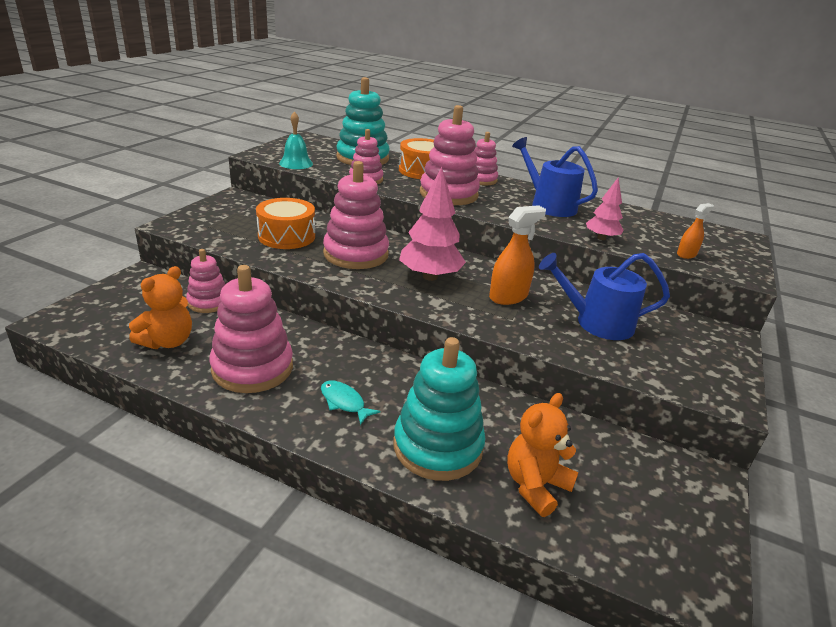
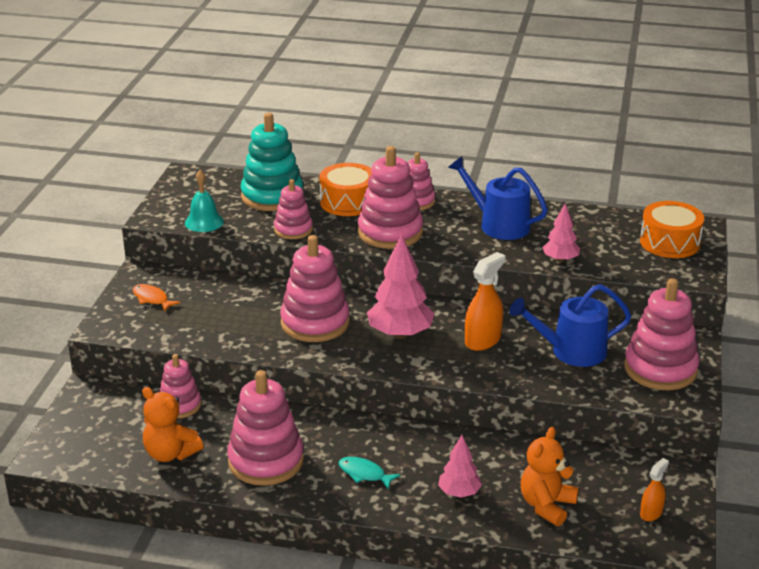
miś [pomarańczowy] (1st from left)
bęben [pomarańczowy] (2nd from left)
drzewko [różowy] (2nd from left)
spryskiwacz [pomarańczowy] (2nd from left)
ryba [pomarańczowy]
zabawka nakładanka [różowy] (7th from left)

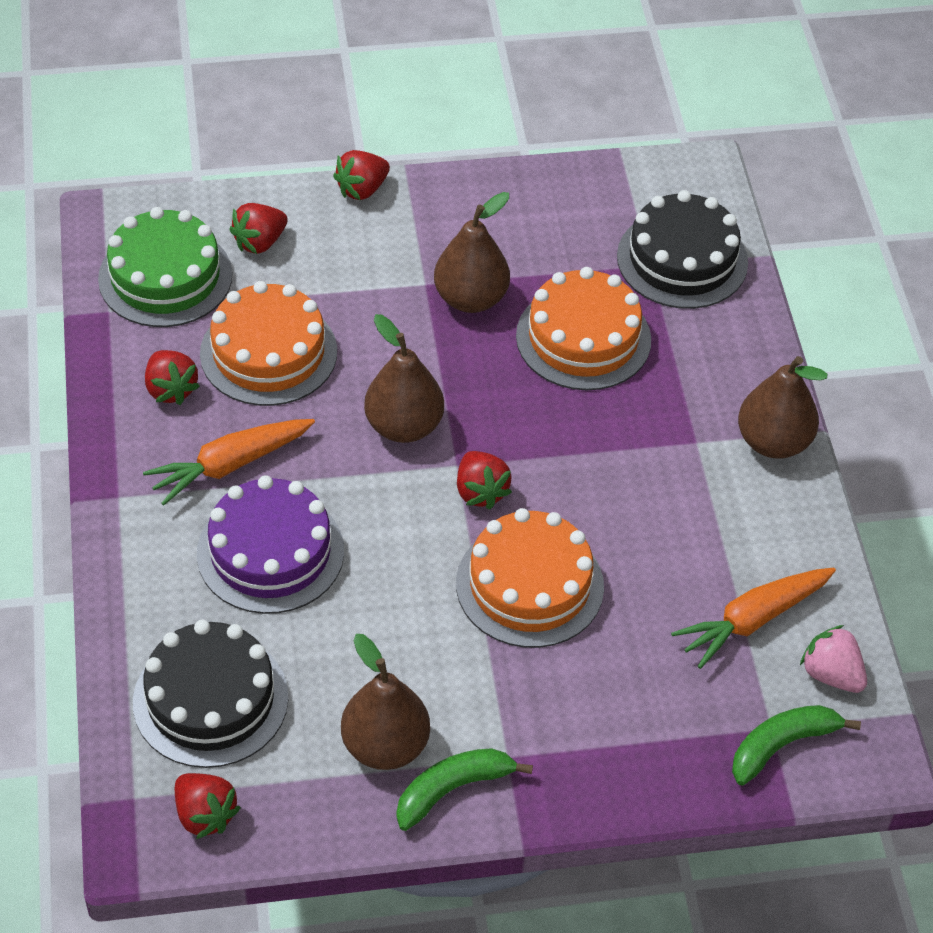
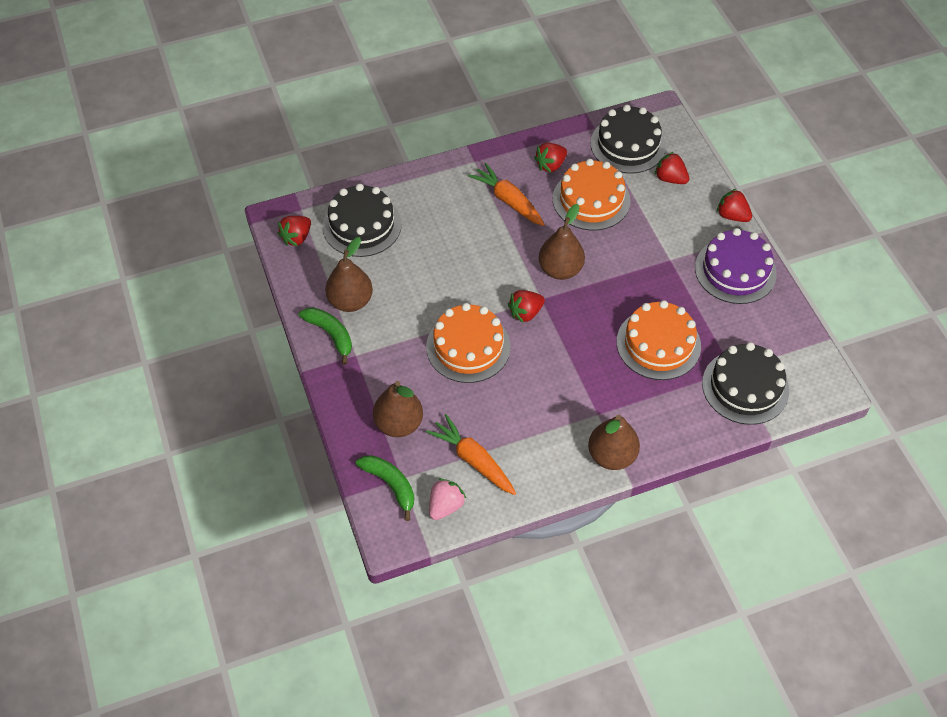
tort [czarny] (2nd from left)
tort [fioletowy]
gruszka [brązowy] (2nd from left)

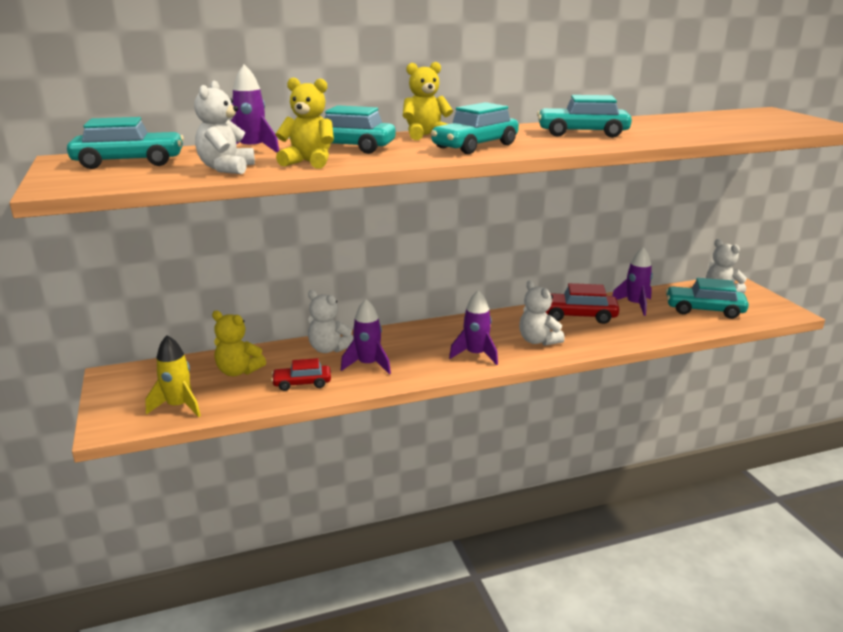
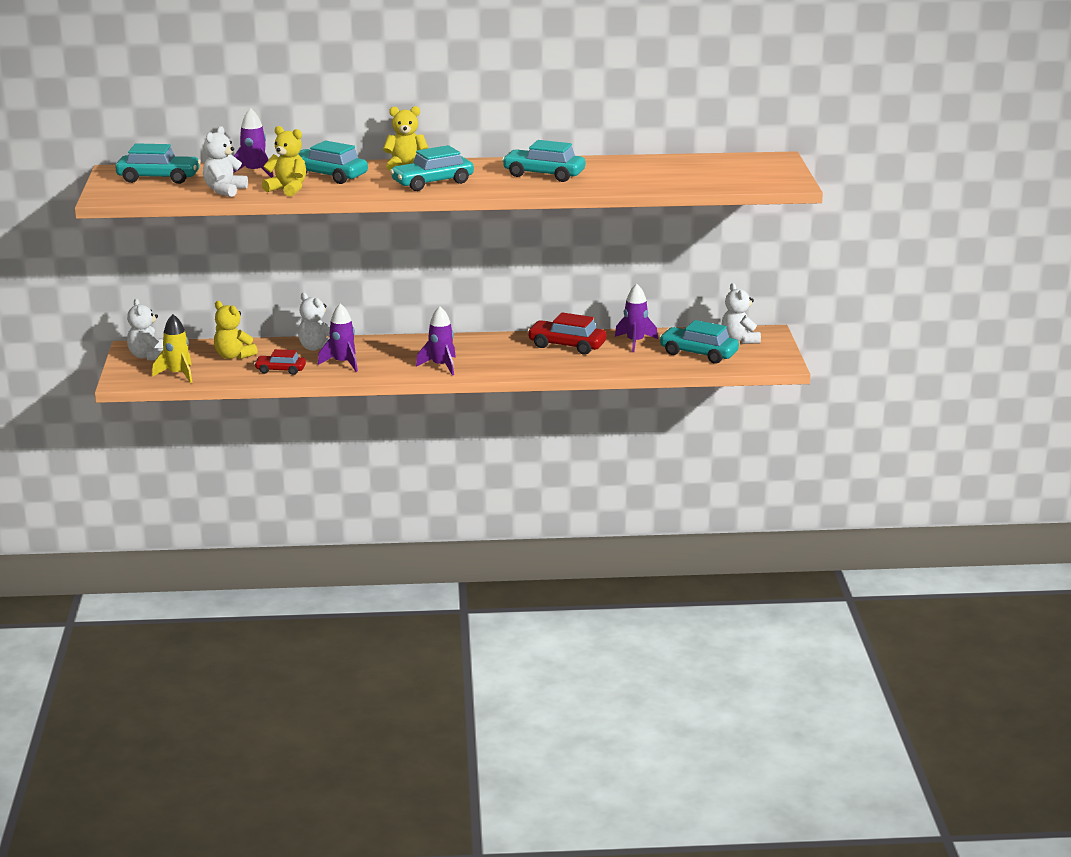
miś [biały] (1st from left)

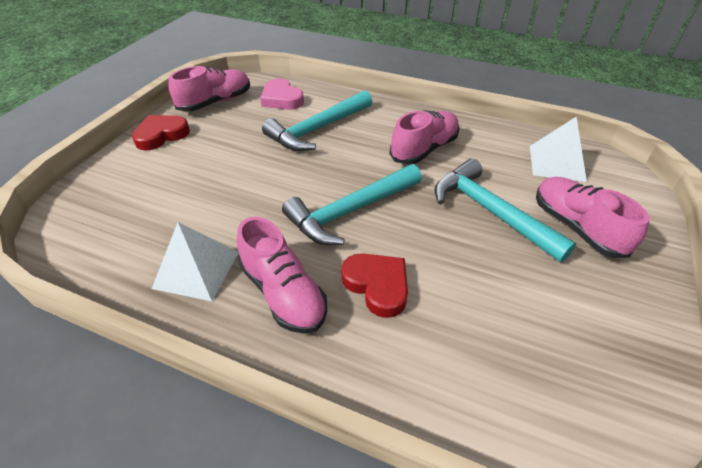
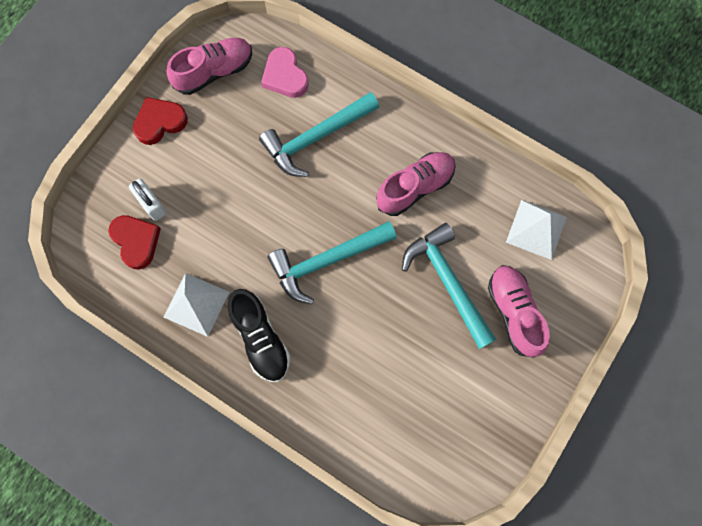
but [czarny]
serce [czerwony] (1st from left)
kłódka [biały]

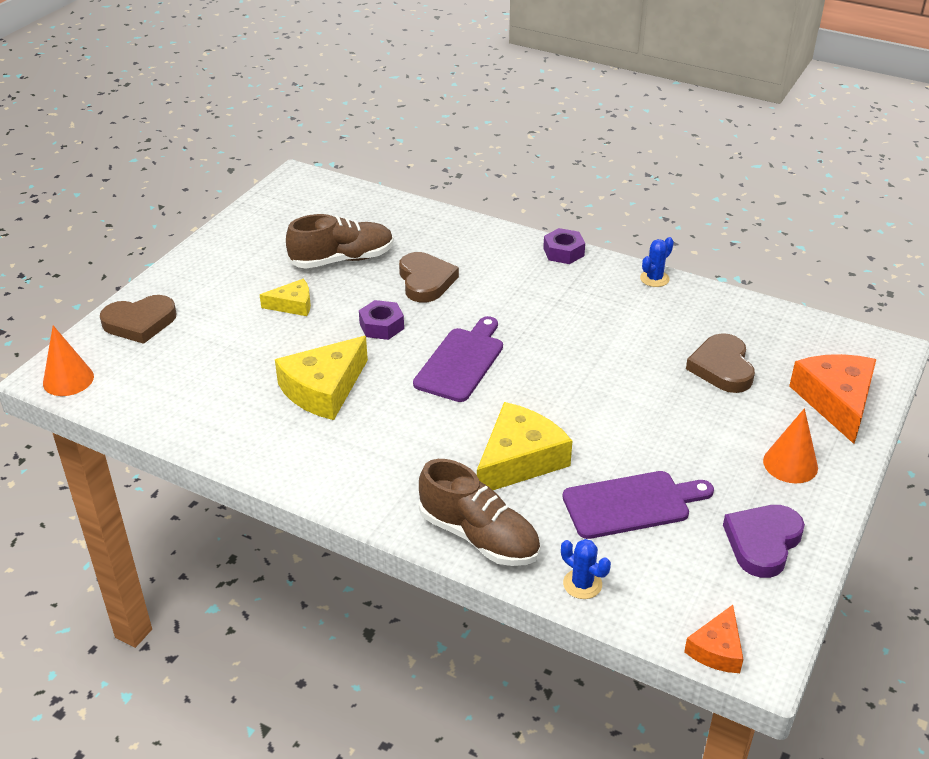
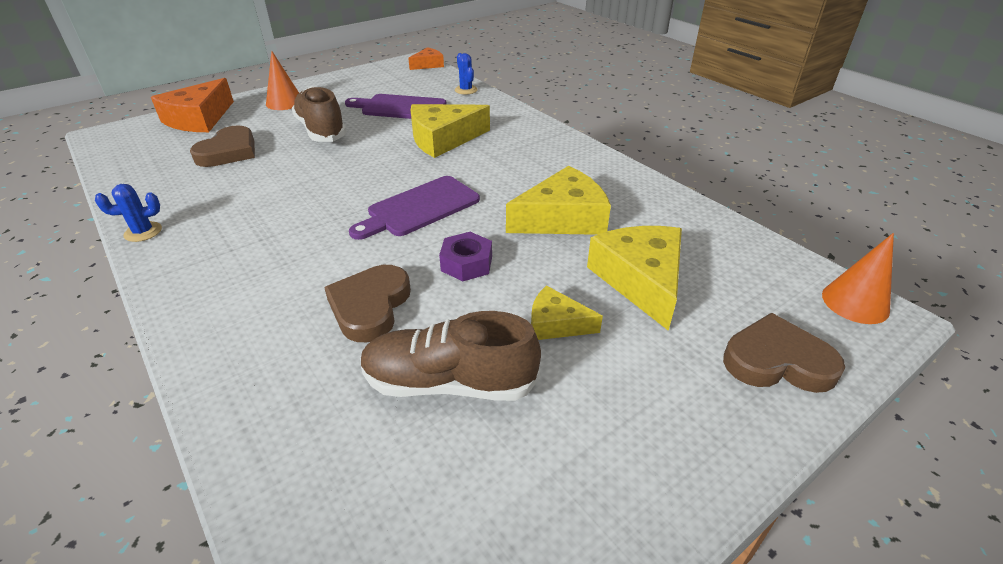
but [brązowy] (1st from left)
nakrętka [fioletowy] (2nd from left in the first image)
serce [fioletowy]
ser [żółty] (4th from left)

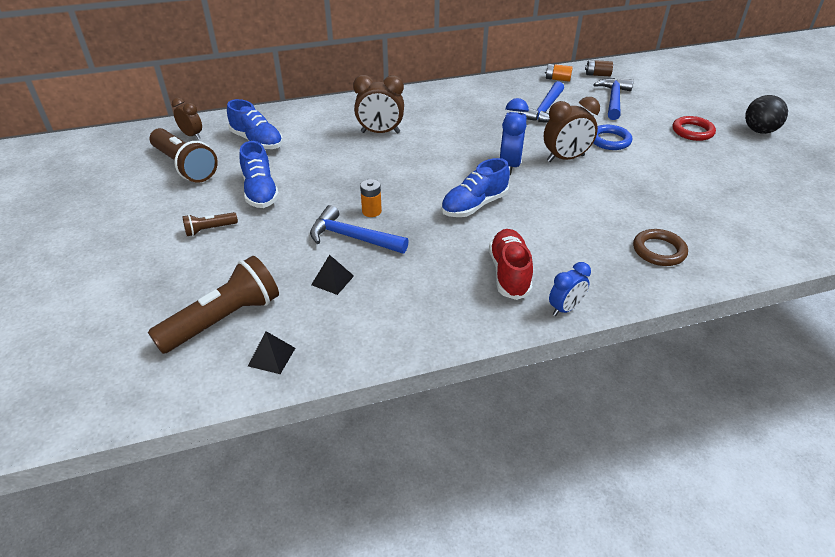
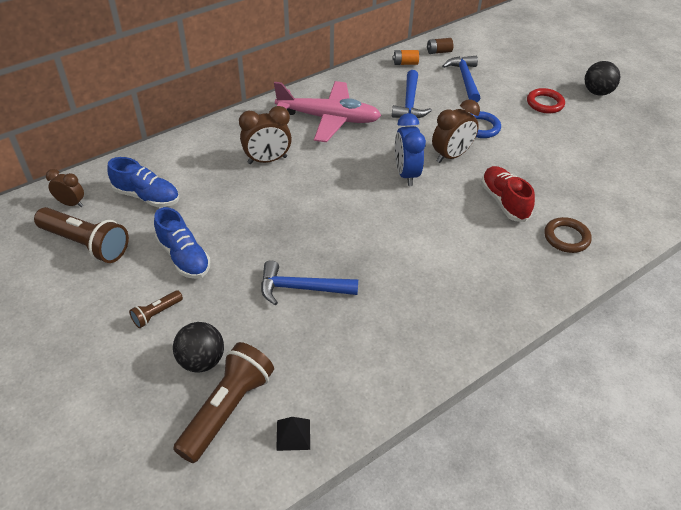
piramida [czarny] (2nd from left in the first image)
bateria [pomarańczowy] (1st from left in the first image)
but [niebieski] (3rd from left in the first image)
but [czerwony]
budzik [niebieski] (2nd from left in the first image)
piłka [czarny] (1st from left)
samolot [różowy]

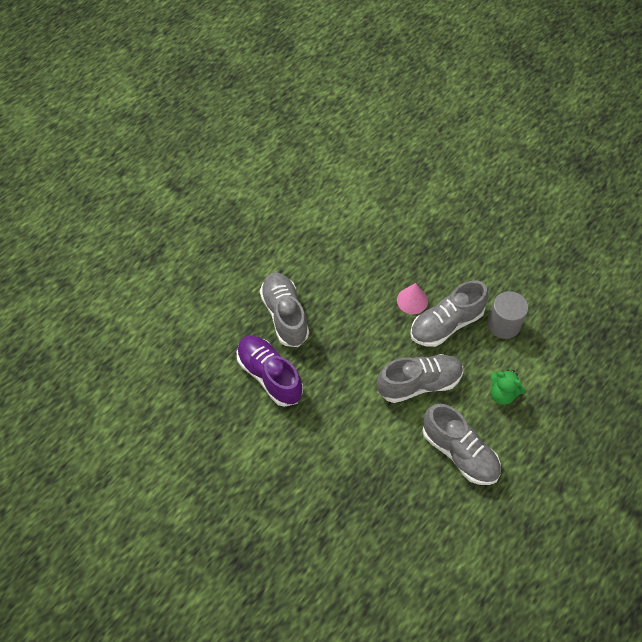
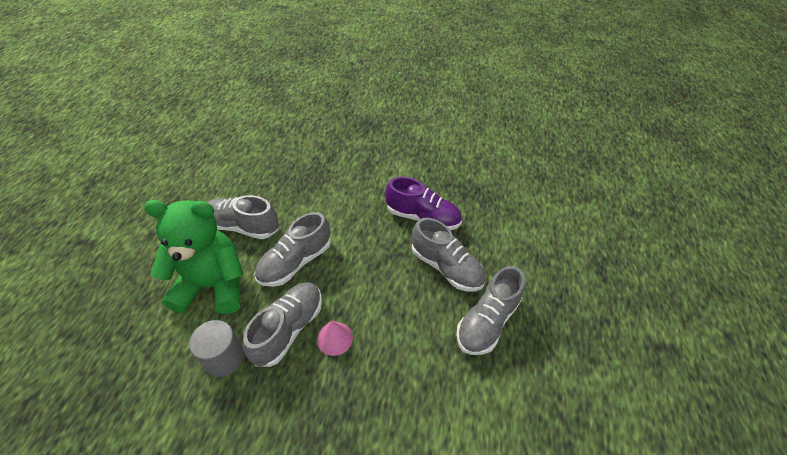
miś [zielony]
but [szary] (5th from left)

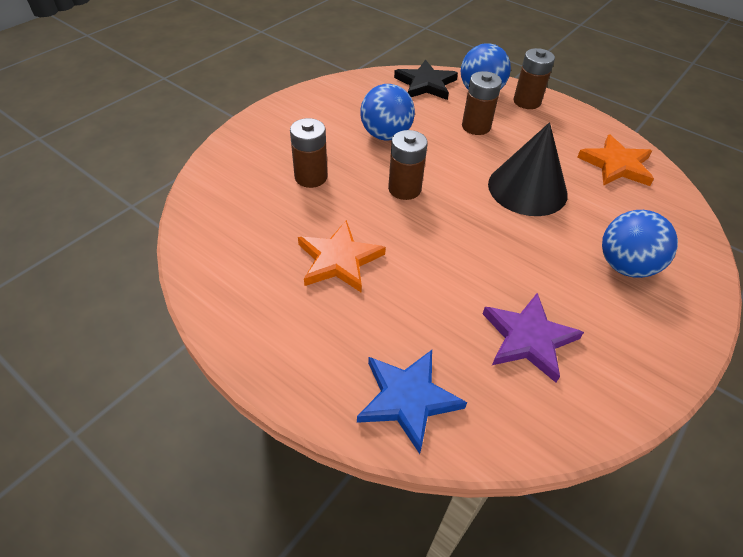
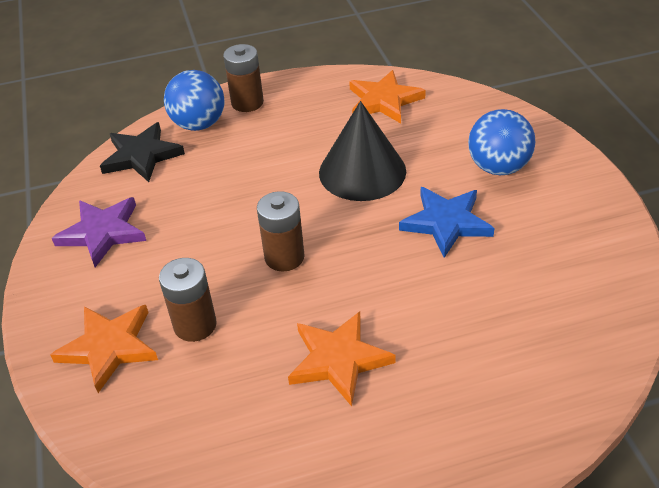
gwiazda [niebieski]
piłka [niebieski] (1st from left in the first image)
bateria [brązowy] (3rd from left in the first image)
gwiazda [fioletowy]
gwiazda [pomarańczowy] (1st from left)

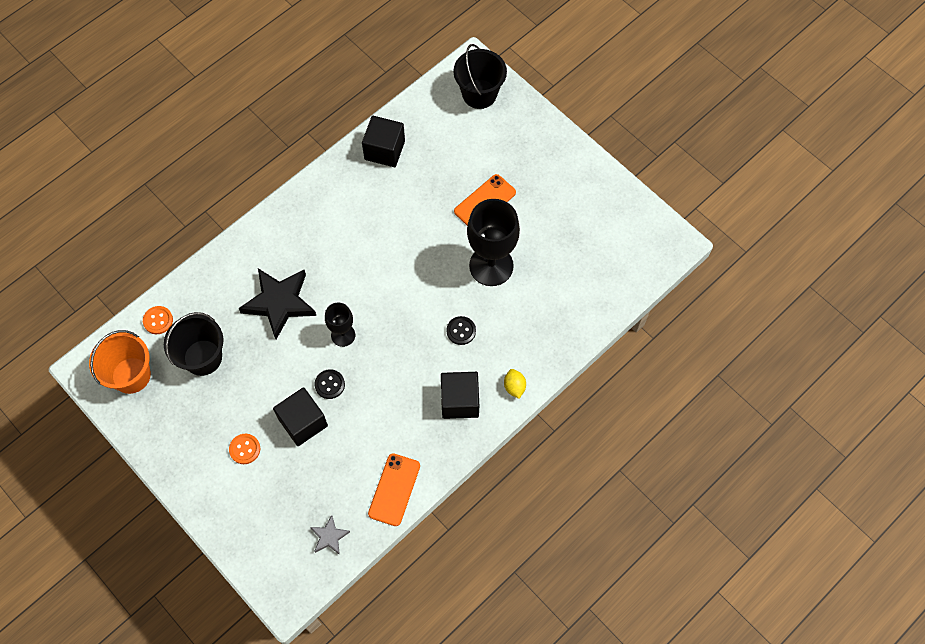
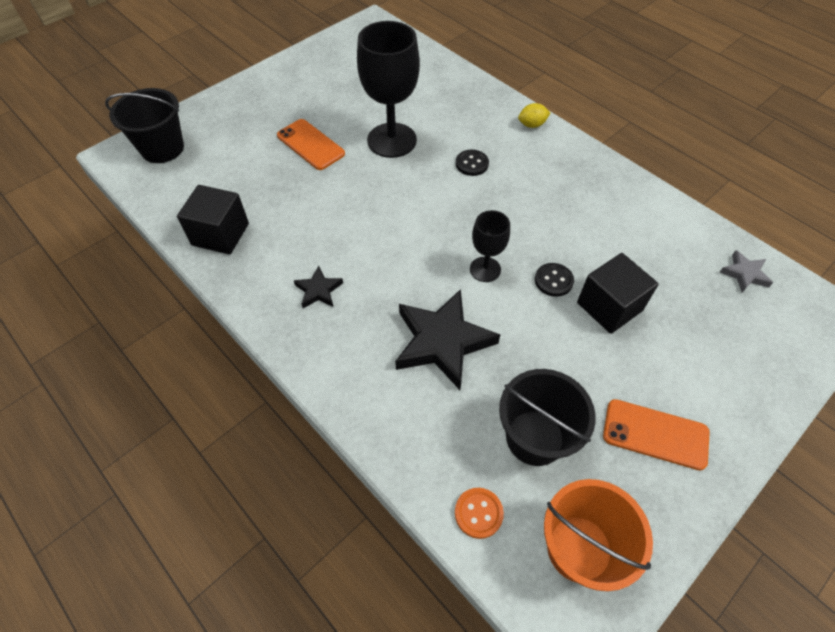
guzik [pomarańczowy] (2nd from left in the first image)
telefon [pomarańczowy] (2nd from left)
sześcian [czarny] (3rd from left in the first image)
gwiazda [czarny] (1st from left)

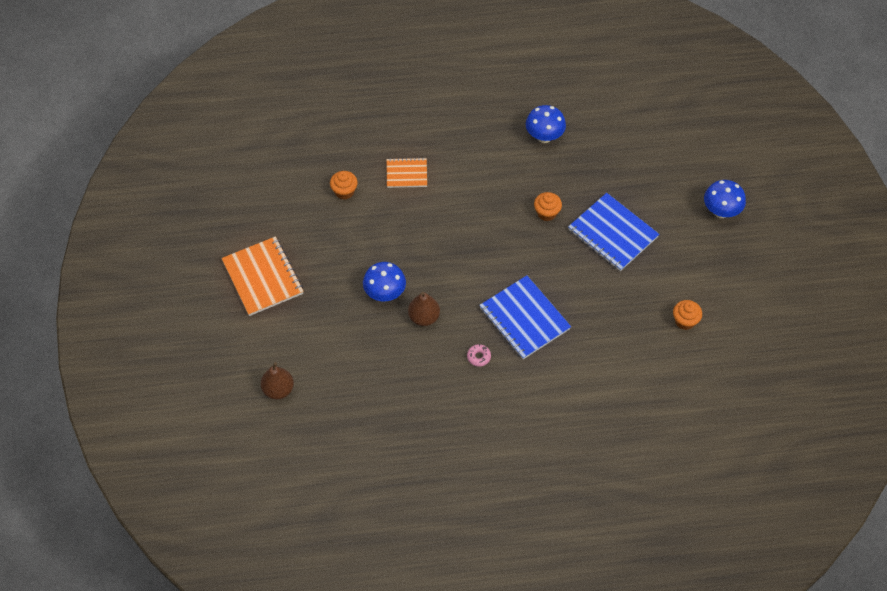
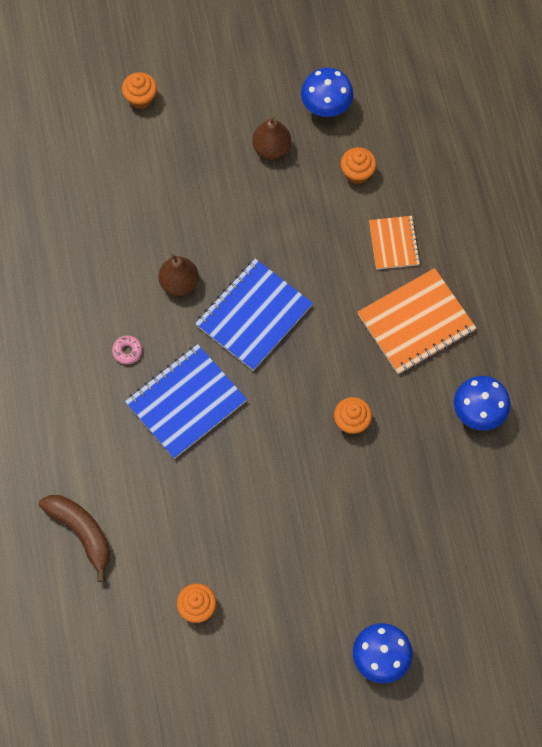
zeszyt [pomarańczowy] (2nd from left)
gruszka [brązowy] (2nd from left)
grzyb [niebieski] (1st from left)
zeszyt [niebieski] (2nd from left)
banan [brązowy]
muffinka [pomarańczowy] (1st from left)

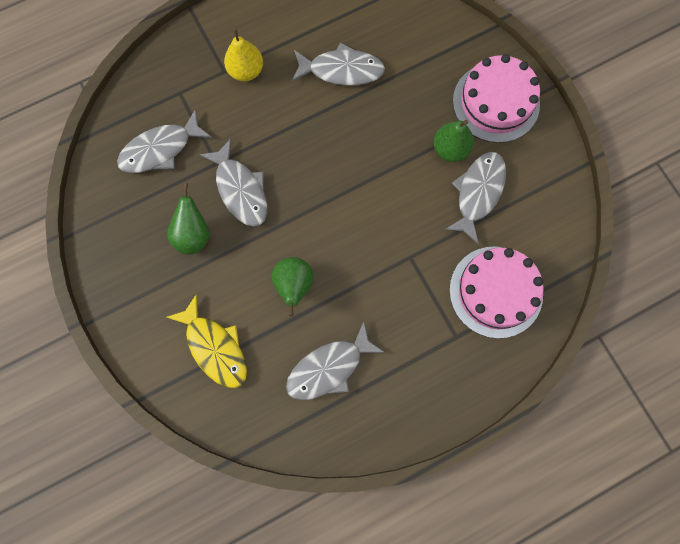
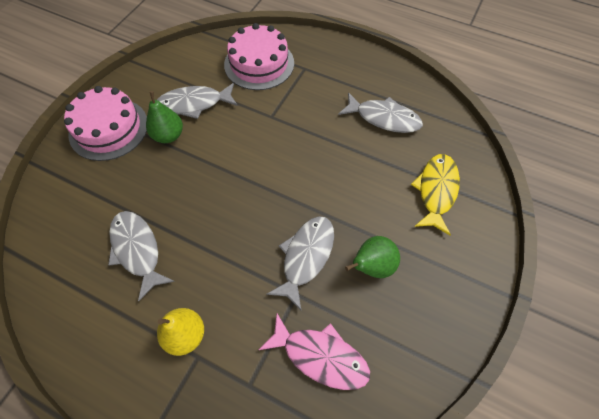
ryba [różowy]
gruszka [zielony] (2nd from left in the first image)

